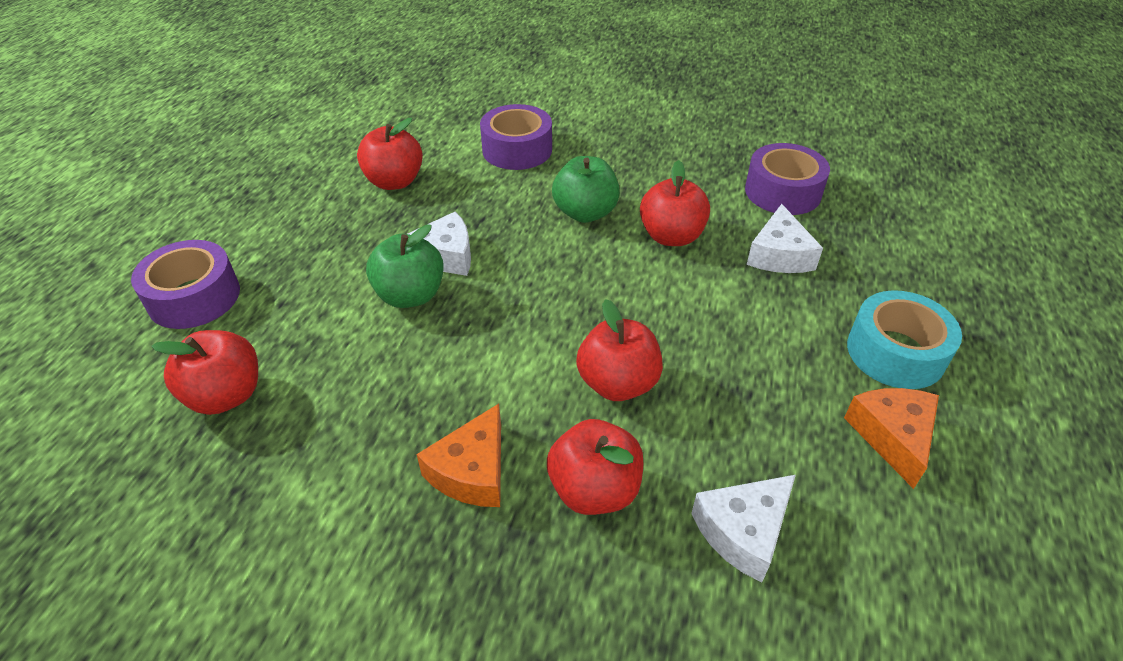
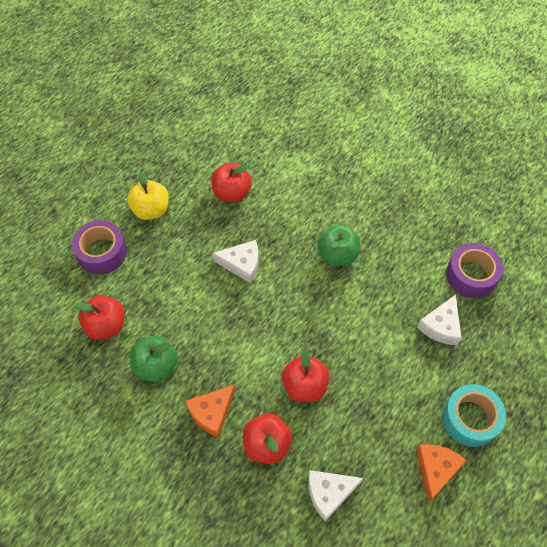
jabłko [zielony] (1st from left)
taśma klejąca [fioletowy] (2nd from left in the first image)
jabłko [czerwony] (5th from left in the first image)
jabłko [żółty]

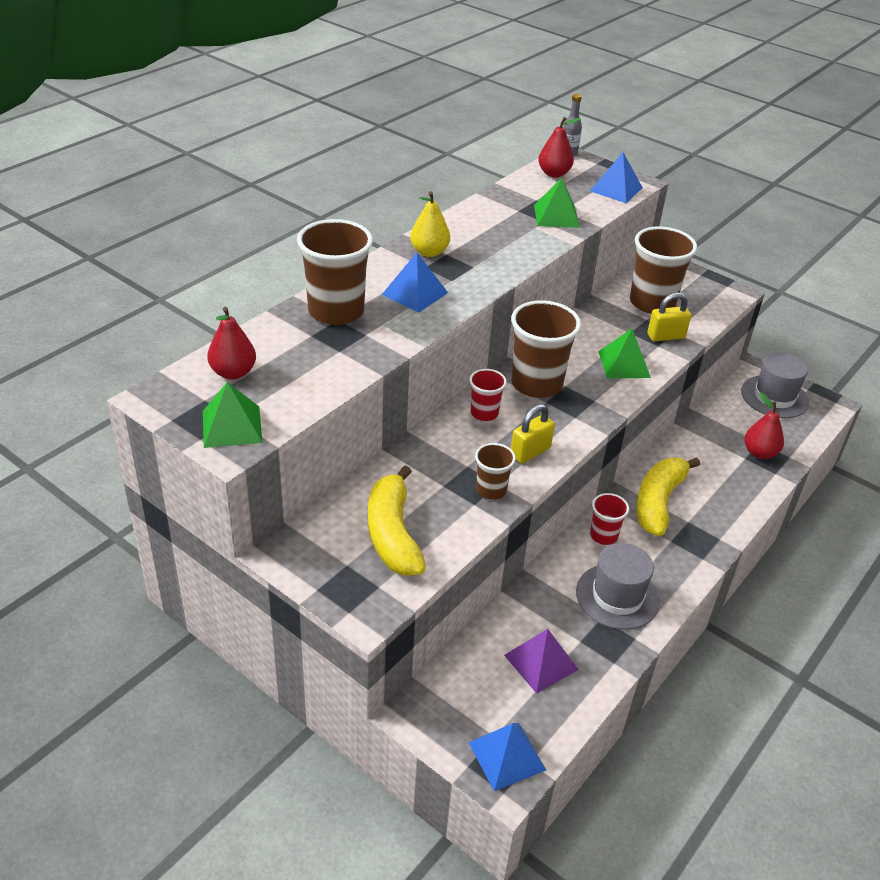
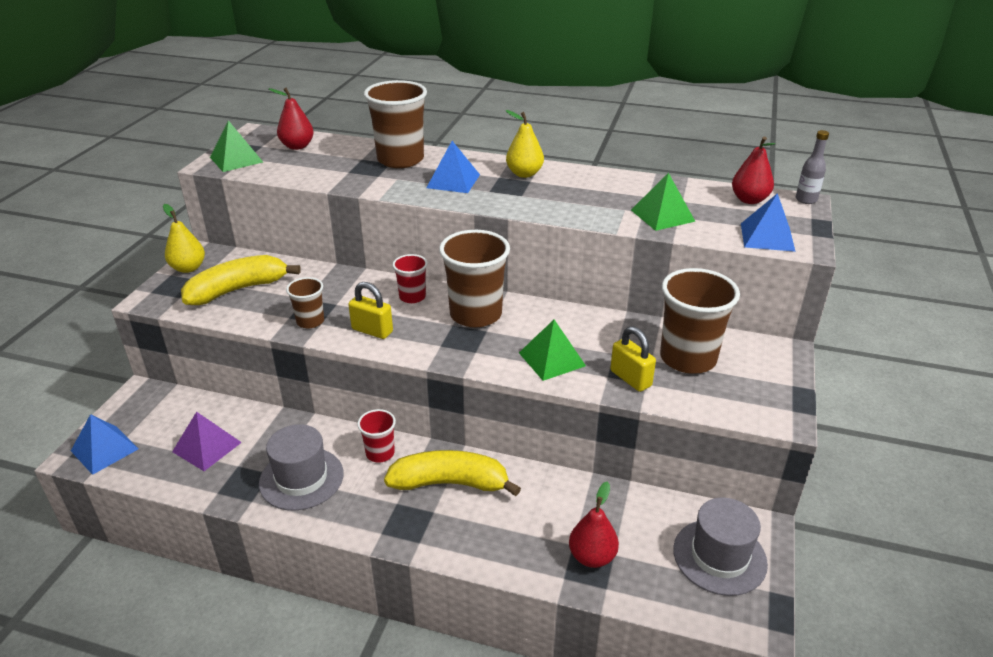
gruszka [żółty] (1st from left)

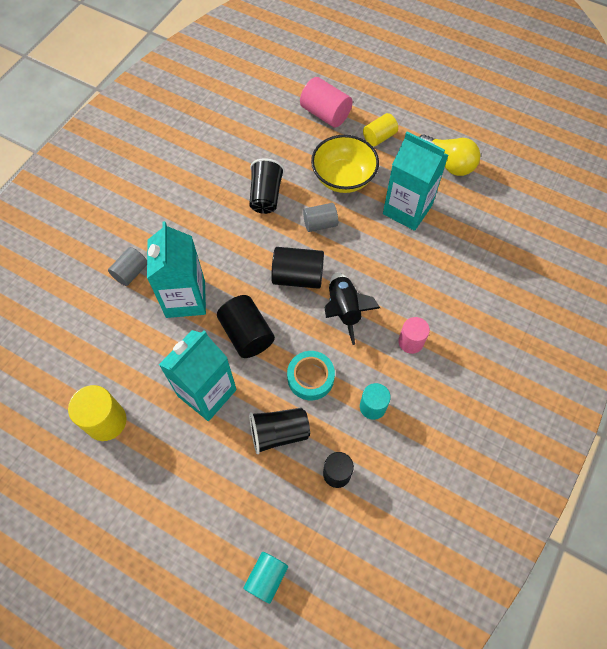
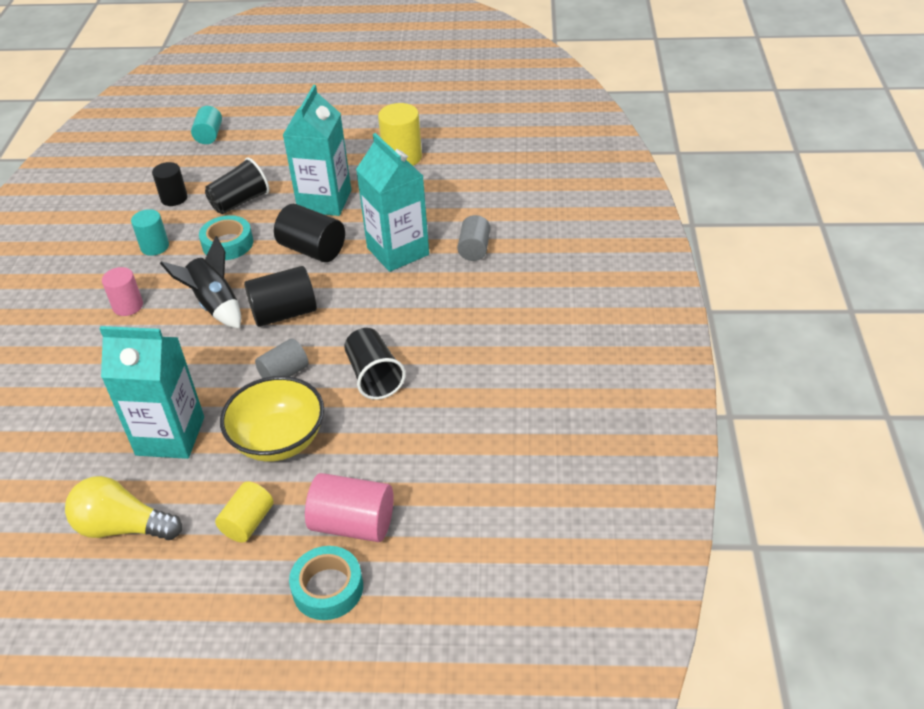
taśma klejąca [turkusowy] (2nd from left)

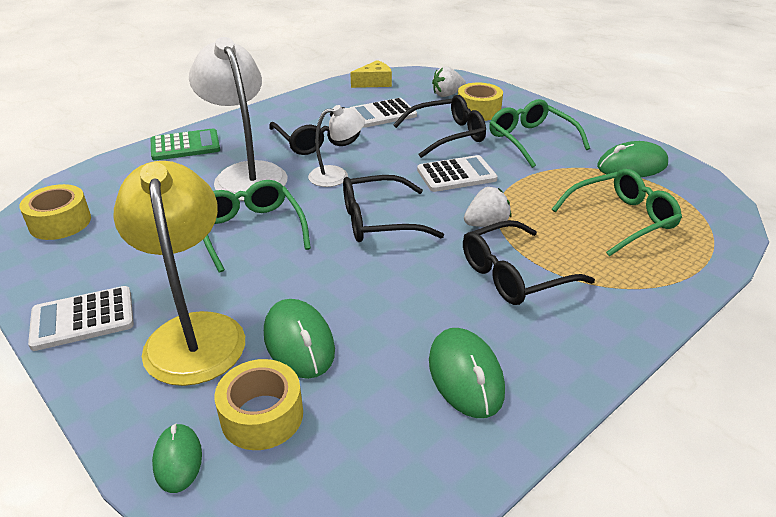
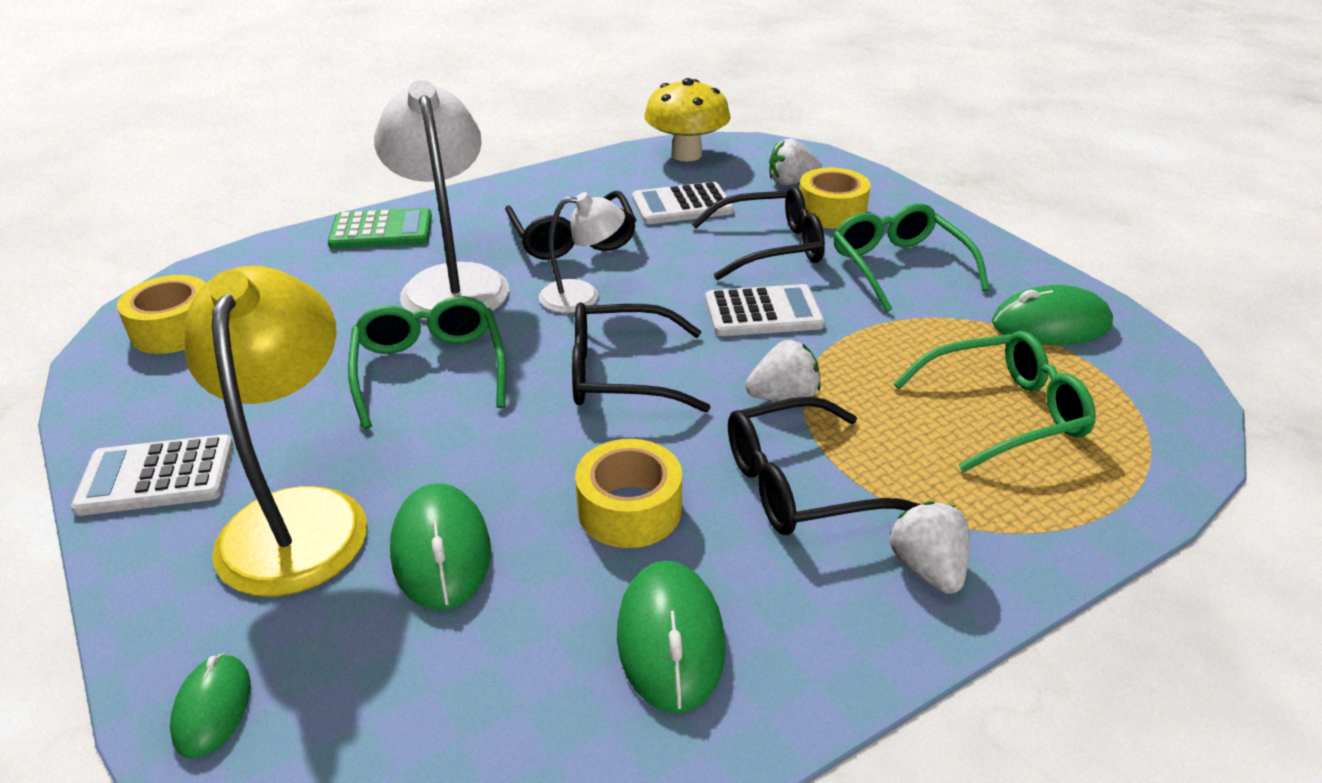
taśma klejąca [żółty] (2nd from left)
grzyb [żółty]
truskawka [biały] (3rd from left)

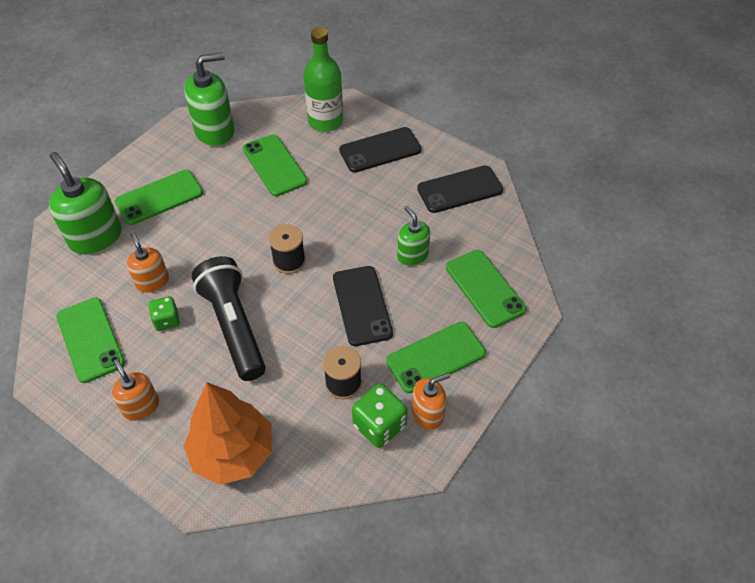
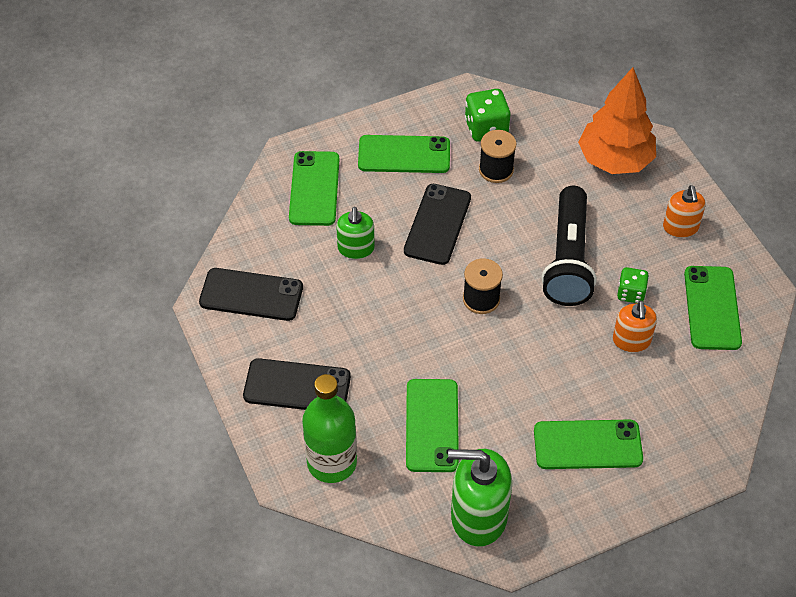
dozownik mydła [zielony] (1st from left in the first image)
dozownik mydła [pomarańczowy] (3rd from left in the first image)

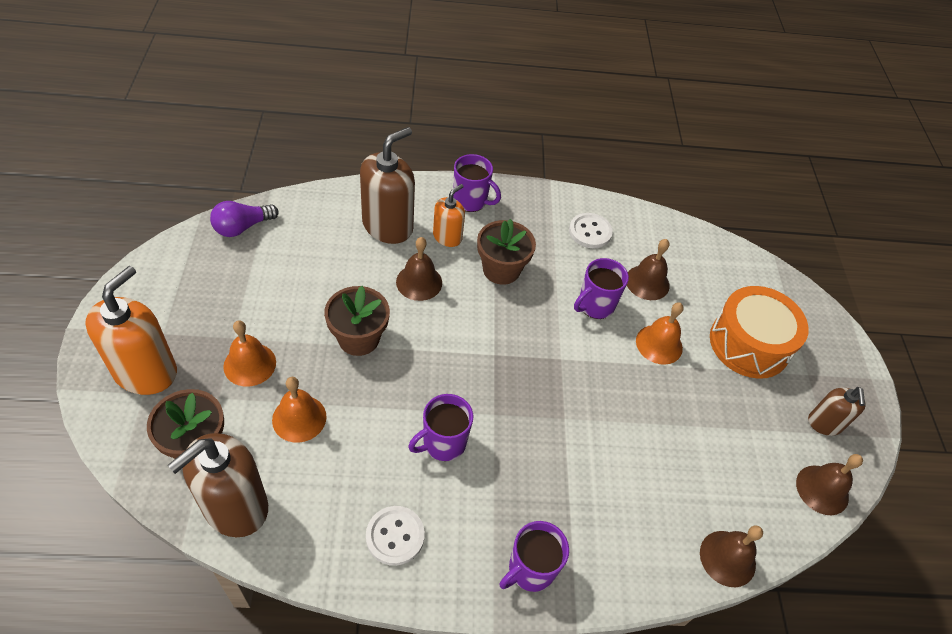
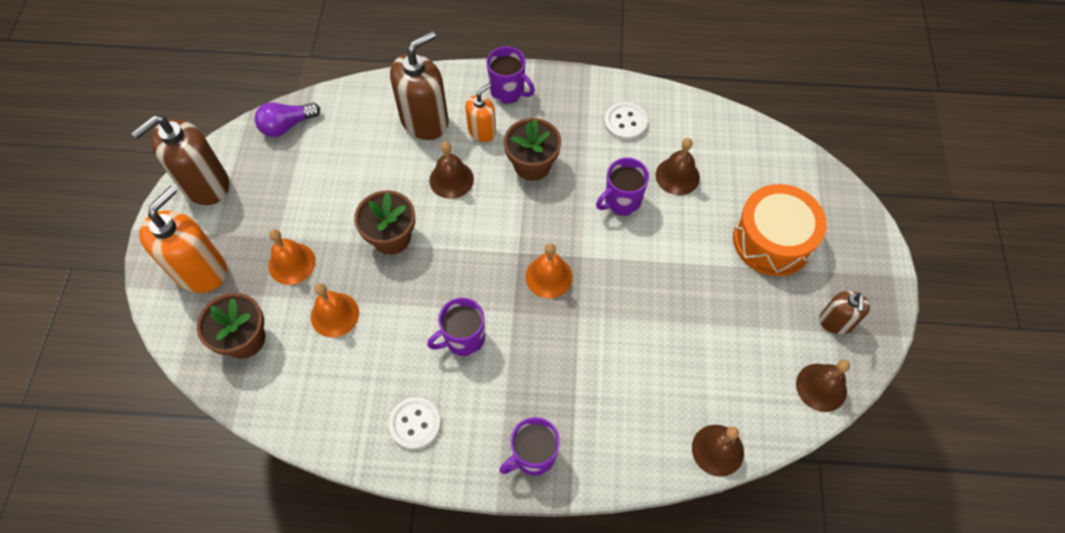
dozownik mydła [brązowy] (1st from left)
dzwonek [pomarańczowy] (3rd from left)

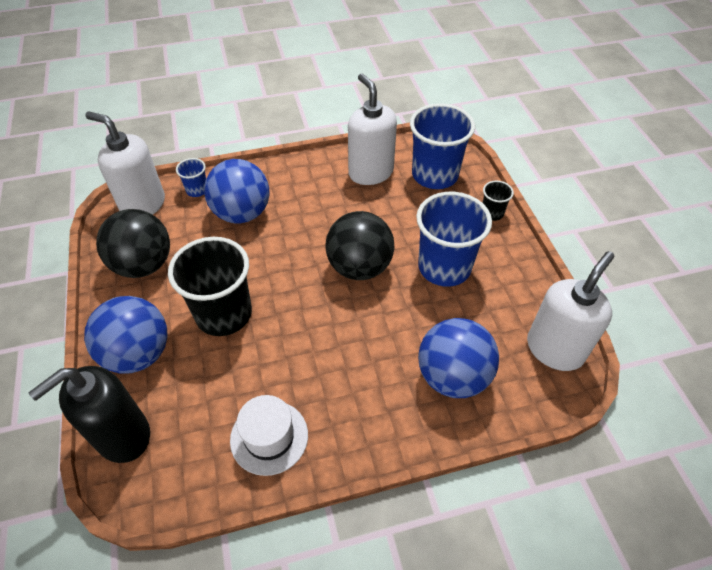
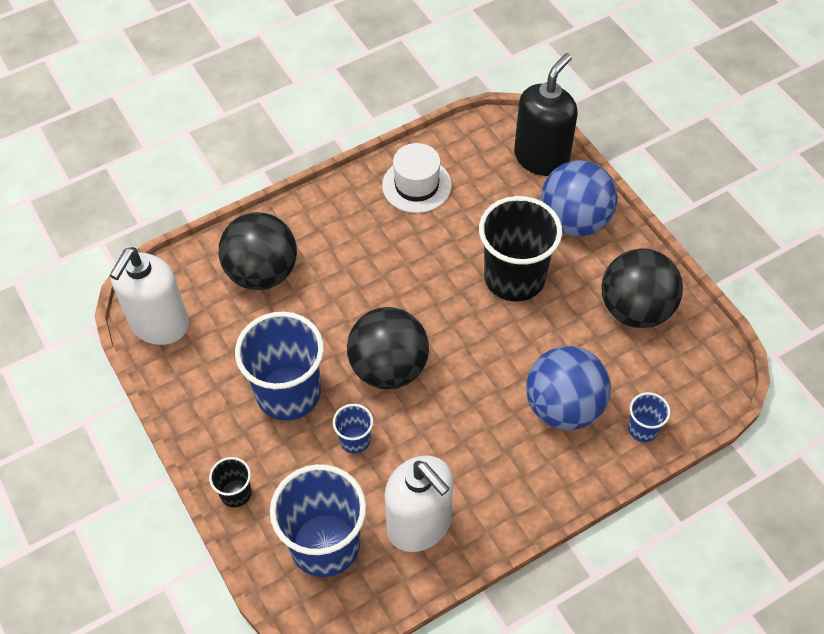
dozownik mydła [biały] (1st from left in the first image)
piłka [czarny] (1st from left)
szklanka [niebieski] (3rd from left)

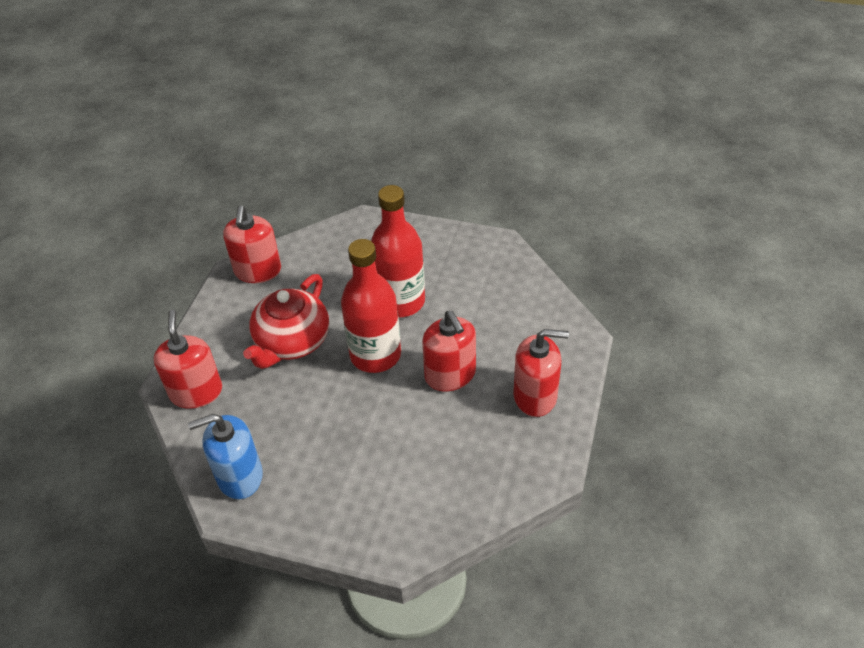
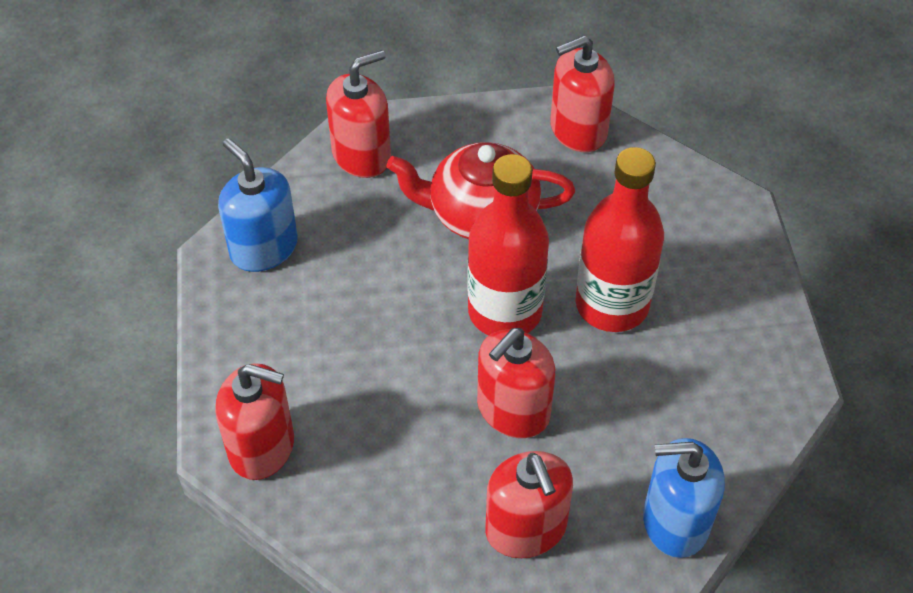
dozownik mydła [czerwony] (1st from left)
dozownik mydła [niebieski] (2nd from left)

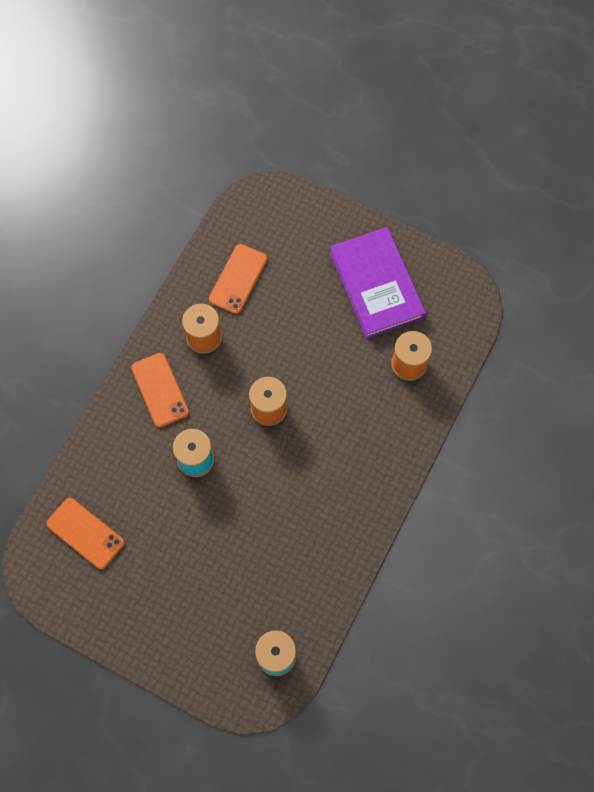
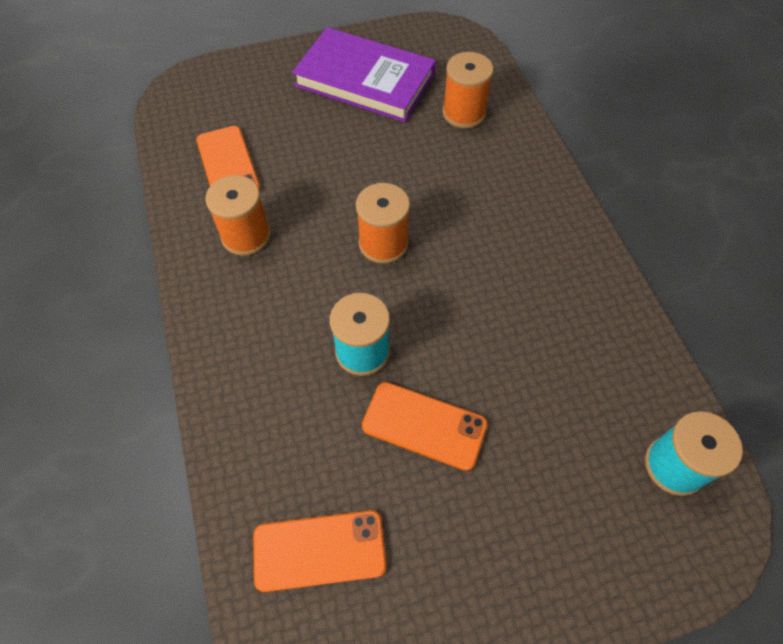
telefon [pomarańczowy] (3rd from left)

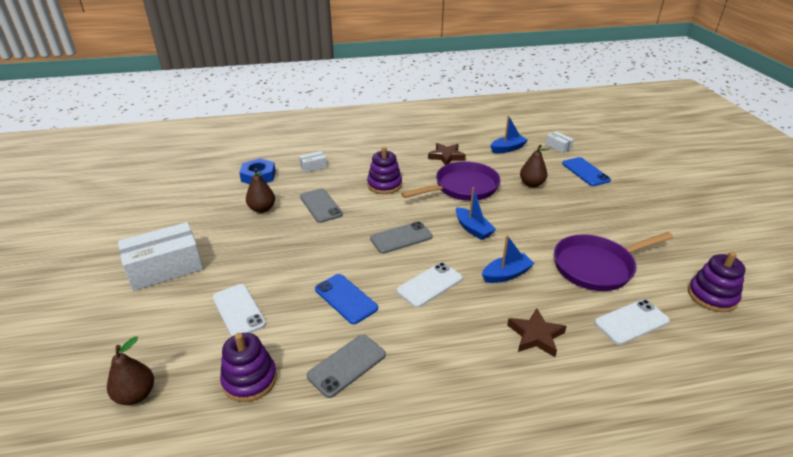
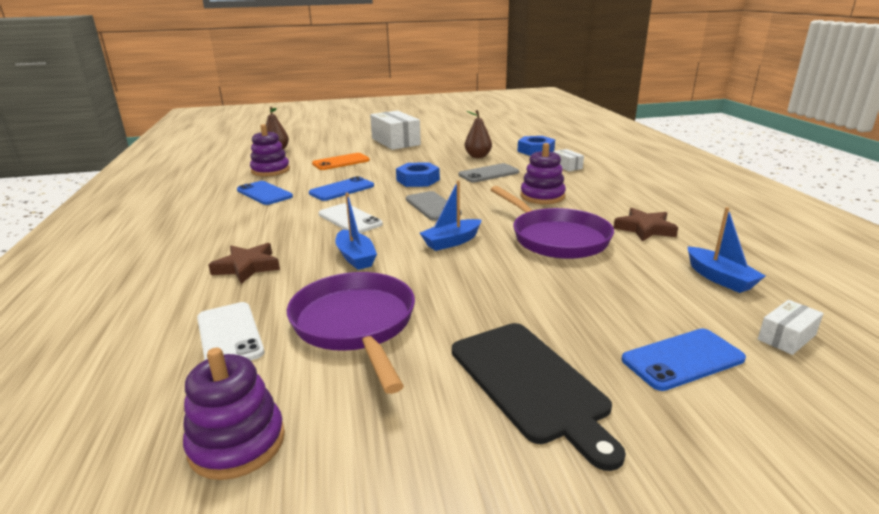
telefon [pomarańczowy]
telefon [niebieski] (1st from left)
gruszka [brązowy] (3rd from left in the first image)
nakrętka [niebieski] (1st from left)
deska do krojenia [czarny]

